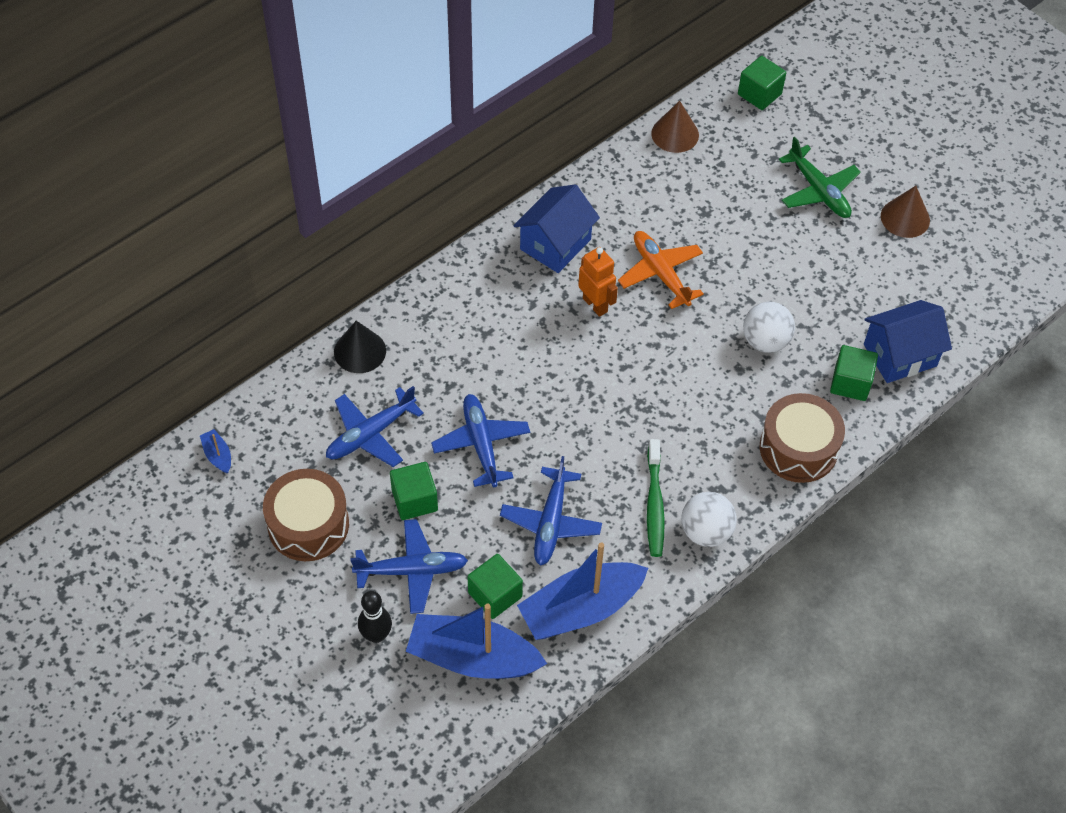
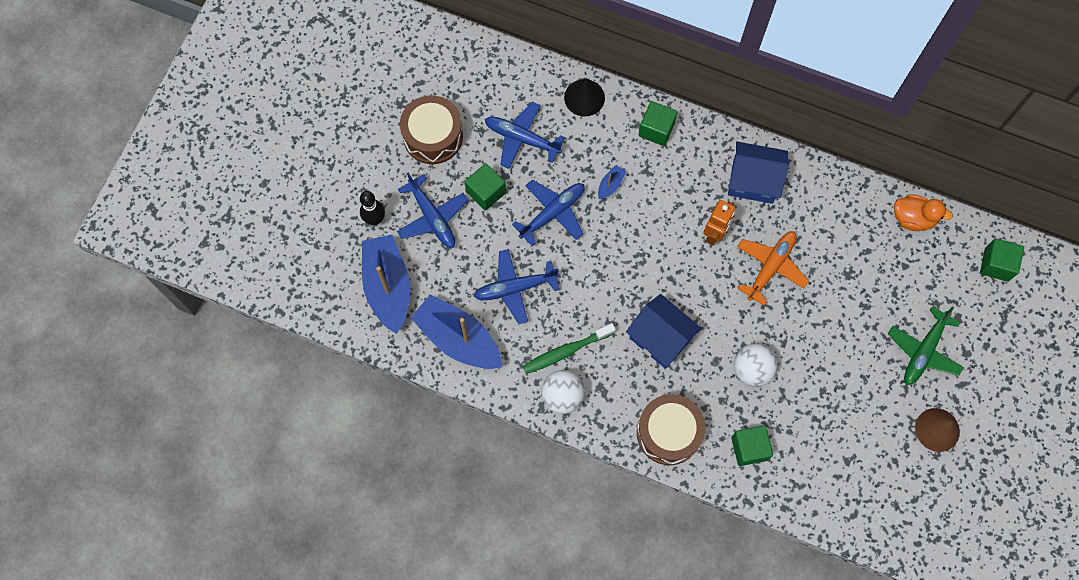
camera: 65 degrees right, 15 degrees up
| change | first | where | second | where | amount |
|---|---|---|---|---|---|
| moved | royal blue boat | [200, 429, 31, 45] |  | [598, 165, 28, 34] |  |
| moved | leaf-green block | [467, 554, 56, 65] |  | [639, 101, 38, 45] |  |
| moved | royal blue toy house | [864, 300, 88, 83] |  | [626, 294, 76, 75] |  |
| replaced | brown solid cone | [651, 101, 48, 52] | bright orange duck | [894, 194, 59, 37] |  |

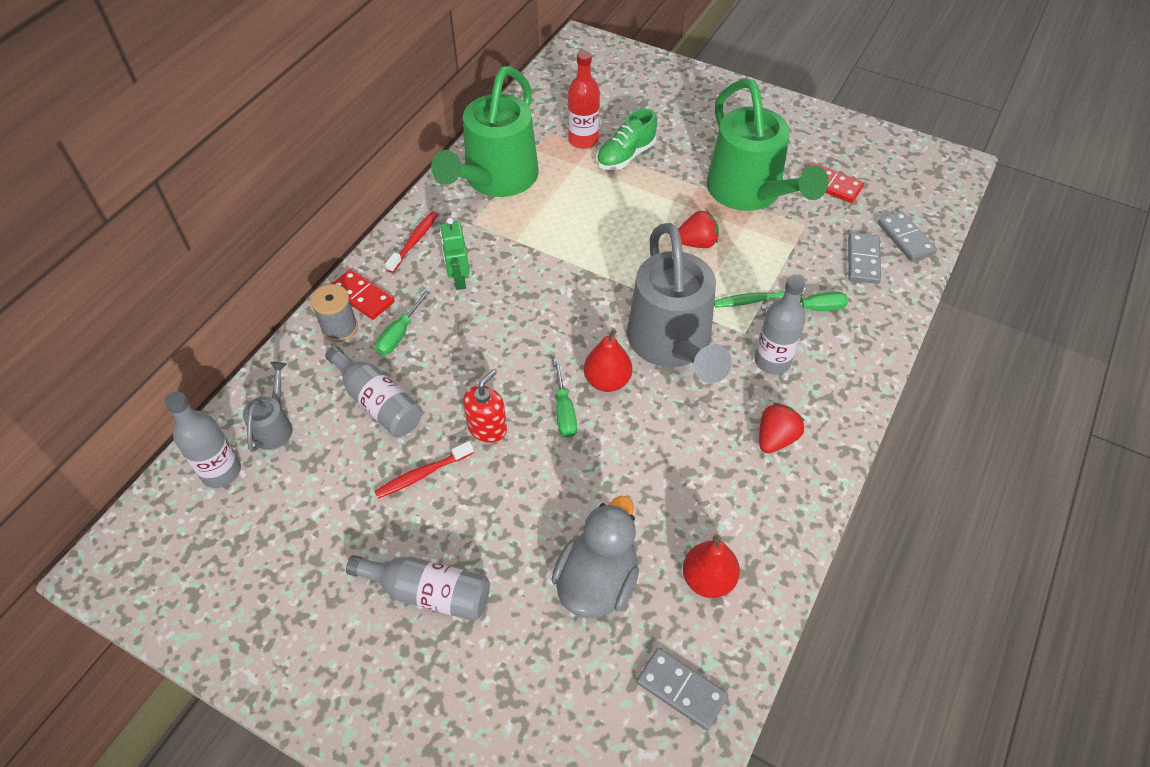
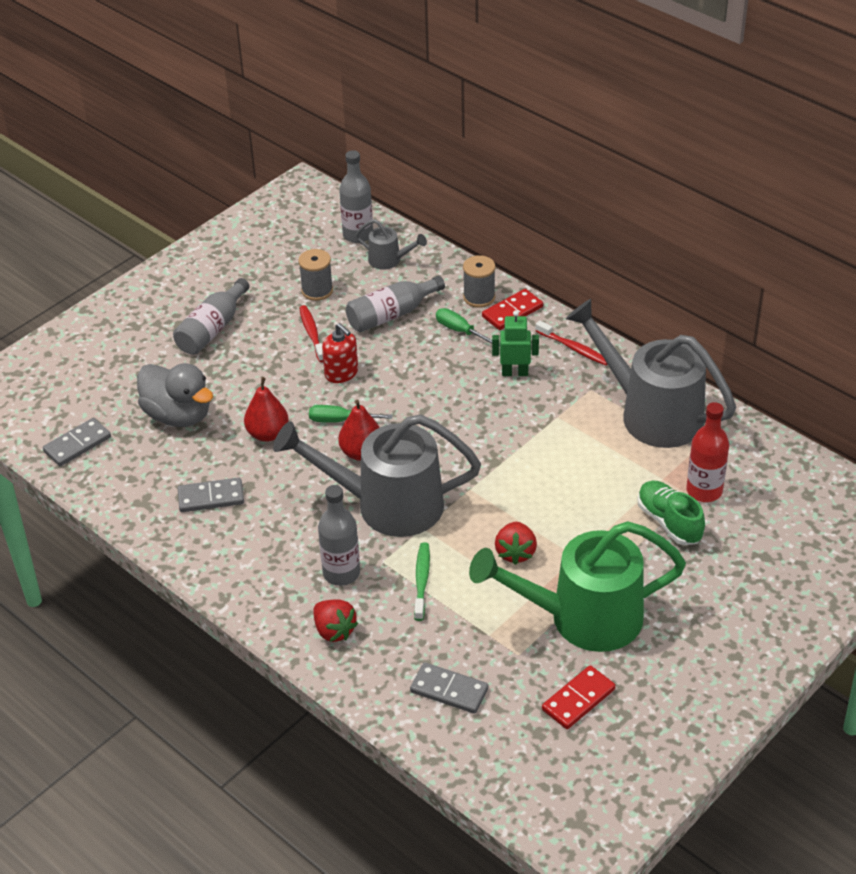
camera: 105 degrees right, 10 degrees down
| change | first | where | second | where | amount |
|---|---|---|---|---|---|
| removed | leaf-green hand screwdriver | [761, 292, 87, 19] |  |  |  |
| added |  |  | gray reel of thread | [298, 249, 35, 52] |  |
| moved | scarlet pear | [683, 535, 57, 63] |  | [244, 377, 45, 65] |  |
| moved | scarlet berry | [759, 403, 45, 50] |  | [313, 599, 45, 43] |  |
| moved | gray domino tile | [877, 211, 60, 51] |  | [178, 478, 66, 34] |  |
| recoloured | leaf-green watering can | [431, 66, 108, 131] | gray watering can | [566, 299, 170, 149] |  |

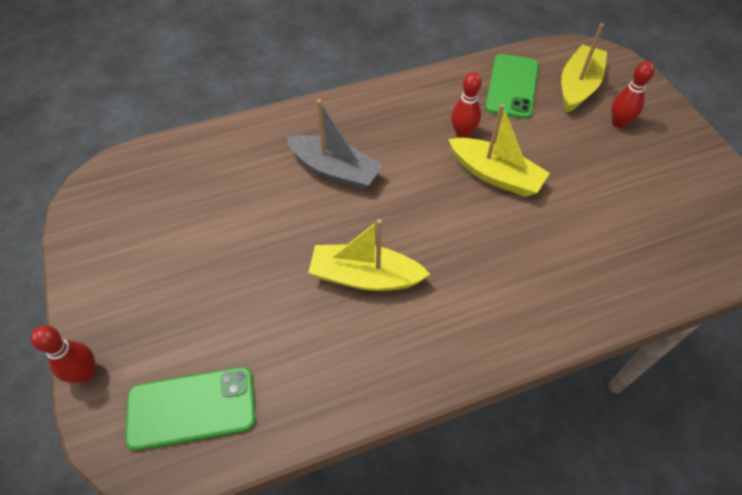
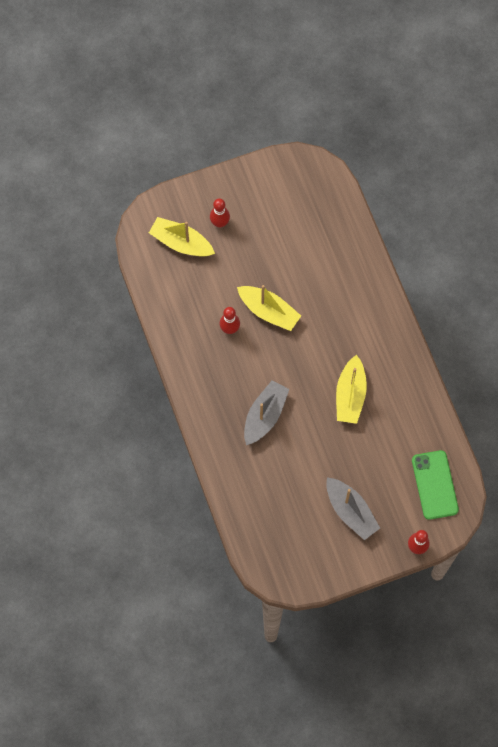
camera: 90 degrees left, 15 degrees up
| change | first | where | second | where | amount |
|---|---|---|---|---|---|
| removed | leaf-green phone | [485, 54, 54, 65] |  |  |  |
| added |  |  | gray boat | [326, 477, 54, 63] |  |
| turned | golden boat | [448, 104, 102, 93] |  | [237, 285, 64, 46] | 90 degrees clockwise |

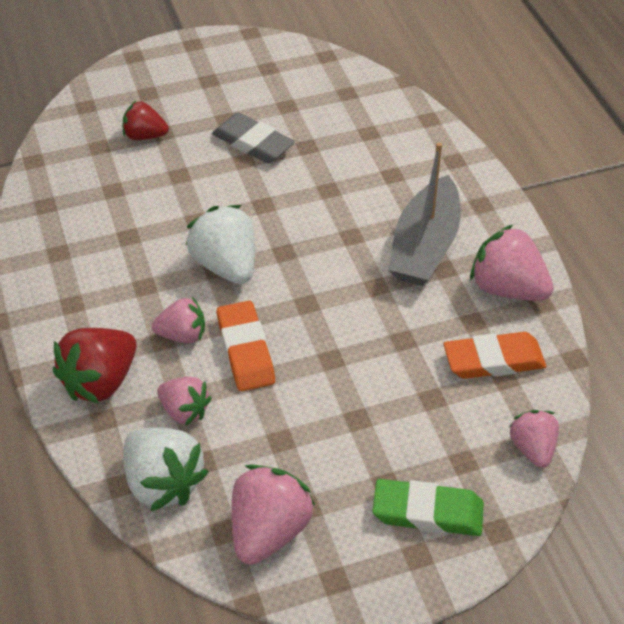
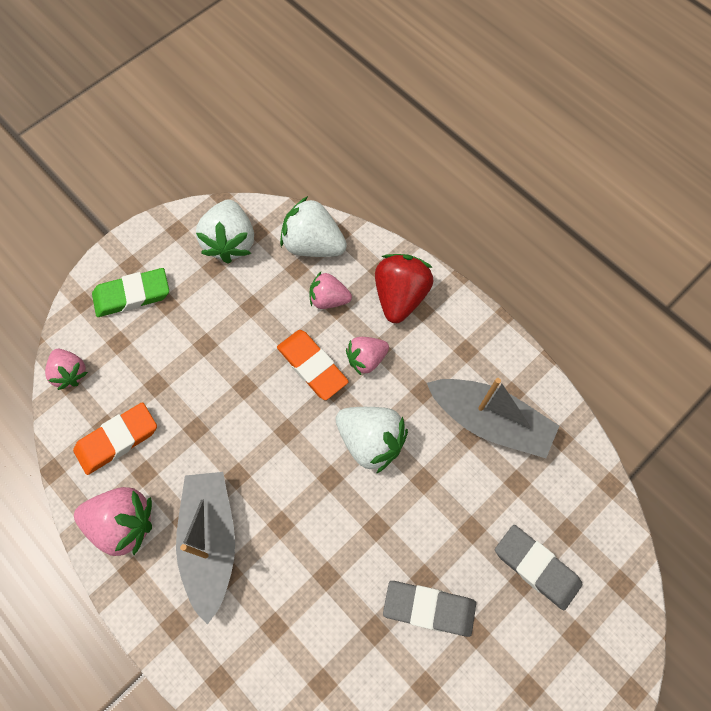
camera: 155 degrees right, 20 degrees up
| change | first | where | second | where | amount |
|---|---|---|---|---|---|
| added |  |  | gray boat | [427, 378, 132, 80] |  |
| replaced | scarlet berry | [122, 101, 47, 39] | gray pencil eraser | [495, 525, 87, 85] |  |
| recoloured | rose-pink berry | [232, 465, 83, 100] | snow-white berry | [196, 199, 58, 65] |  |

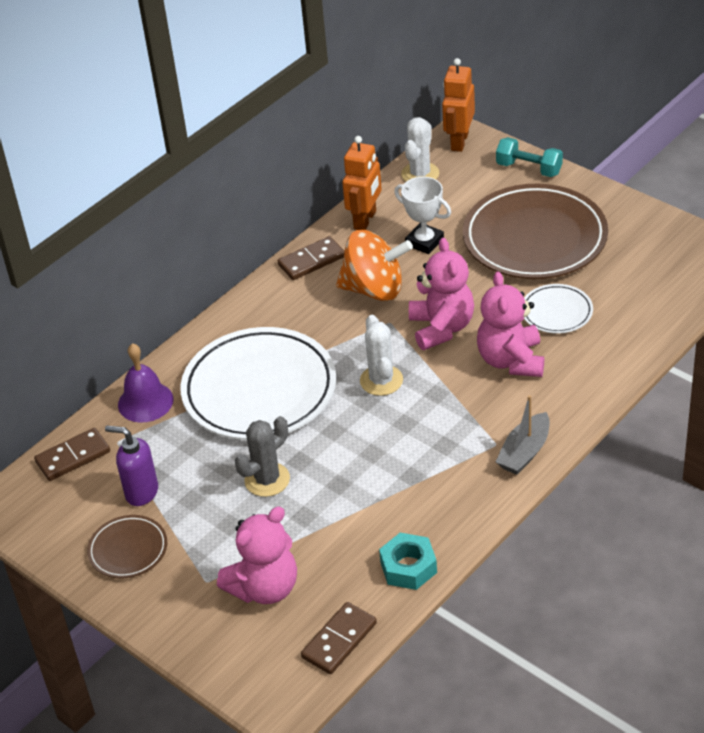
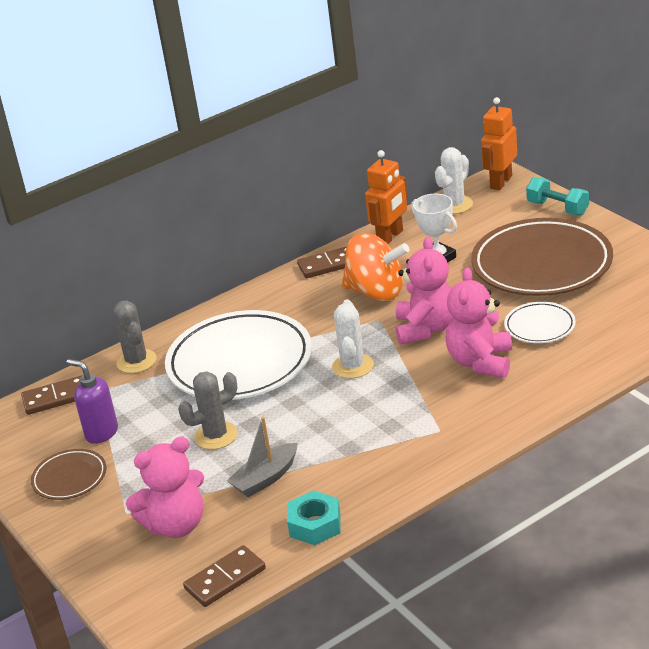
camera: 15 degrees right, 10 degrees down
| change | first | where | second | where | amount |
|---|---|---|---|---|---|
| moved | gray boat | [496, 395, 54, 80] |  | [227, 417, 71, 80] |  |
| replaced | violet hand bell | [118, 343, 56, 80] | gray prickly plant | [113, 301, 43, 72] |  |

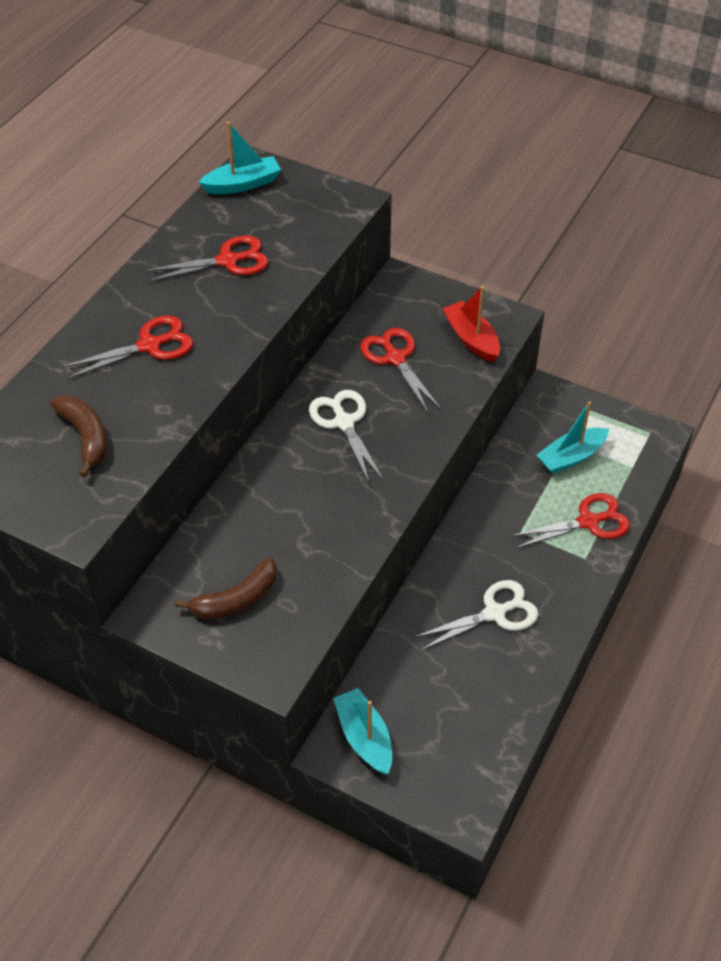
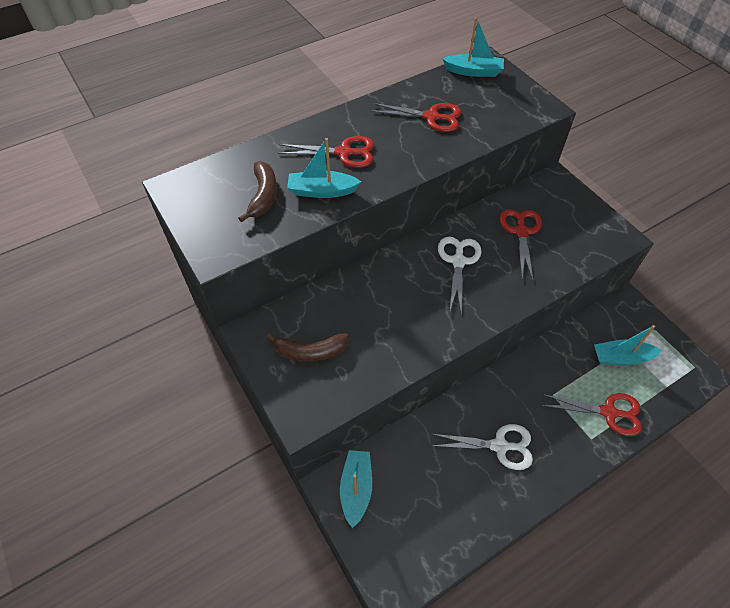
camera: 30 degrees right, 5 degrees up
| change | first | where | second | where | amount |
|---|---|---|---|---|---|
| removed | scarlet boat | [442, 286, 58, 76] |  |  |  |
| added |  |  | teal boat | [287, 138, 74, 60] |  |

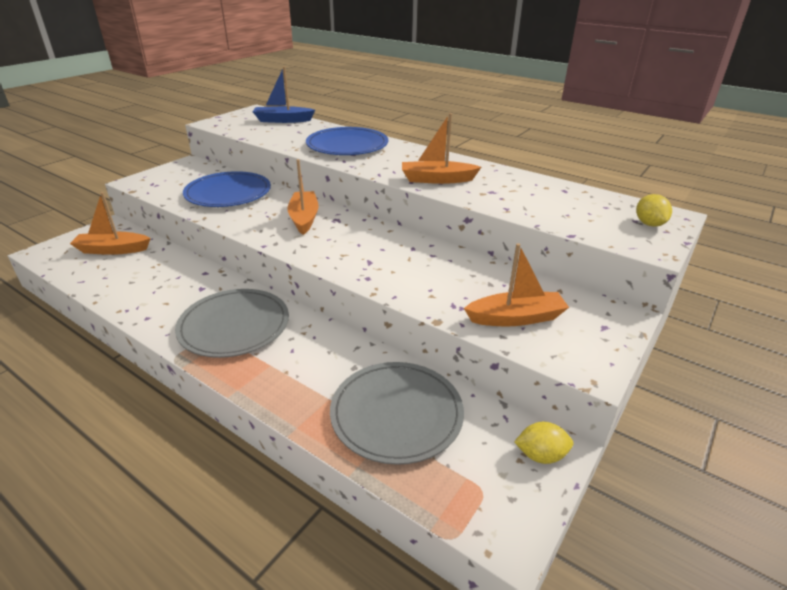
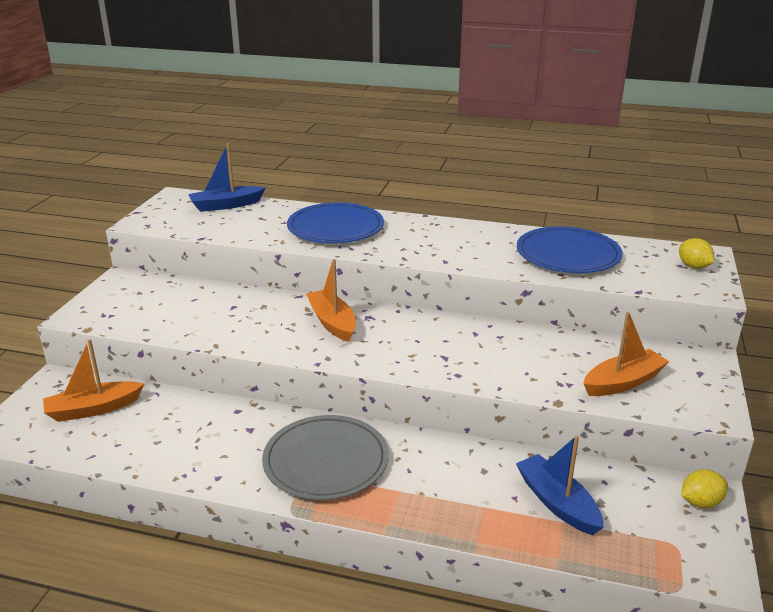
camera: 20 degrees left, 5 degrees down
| change | first | where | second | where | amount |
|---|---|---|---|---|---|
| removed | bright orange boat | [402, 113, 79, 71] |  |  |  |
| moved | royal blue flat dish | [183, 171, 88, 36] |  | [517, 226, 106, 47] |  |
| replaced | gray flat dish | [330, 362, 134, 103] | royal blue boat | [516, 435, 88, 100] |  |

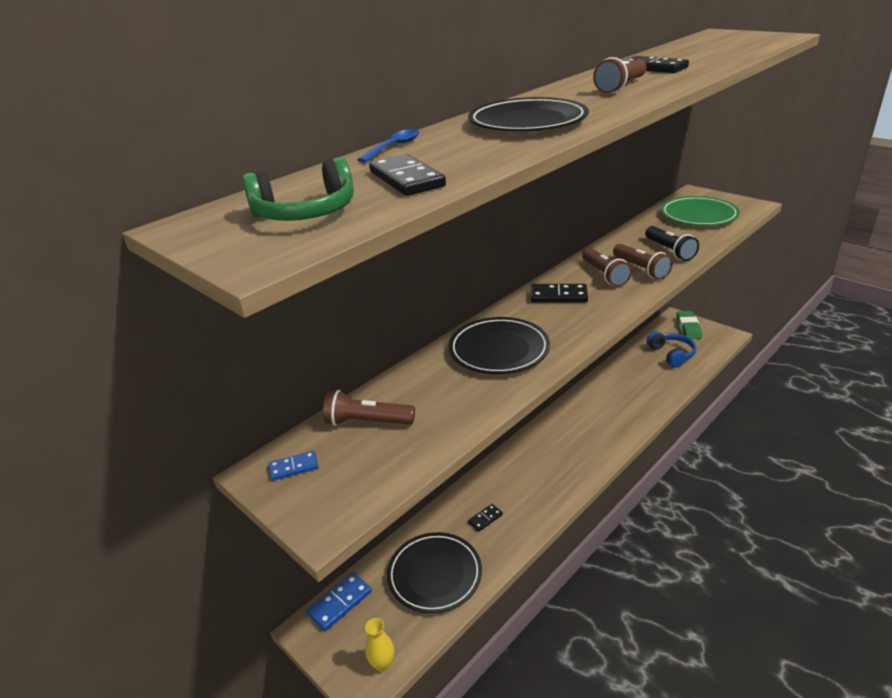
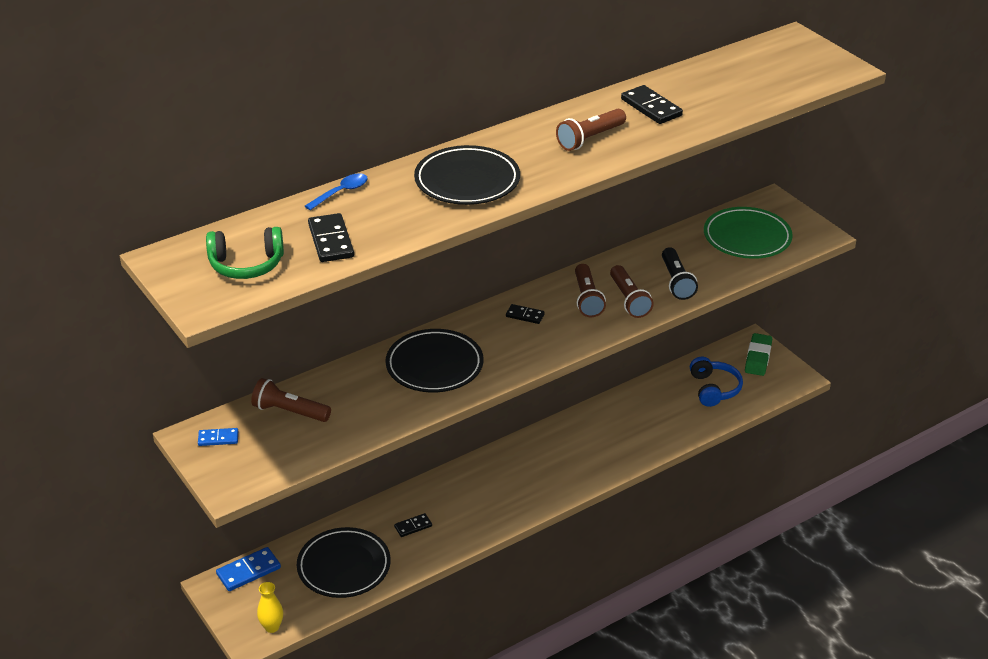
camera: 10 degrees right, 5 degrees up
| change | first | where | second | where | amount |
|---|---|---|---|---|---|
| resized | jet-black domino tile | [531, 284, 57, 19] |  | [506, 304, 39, 20] | x0.61 |

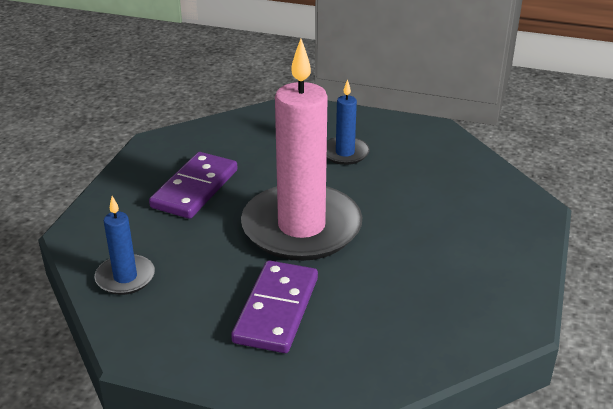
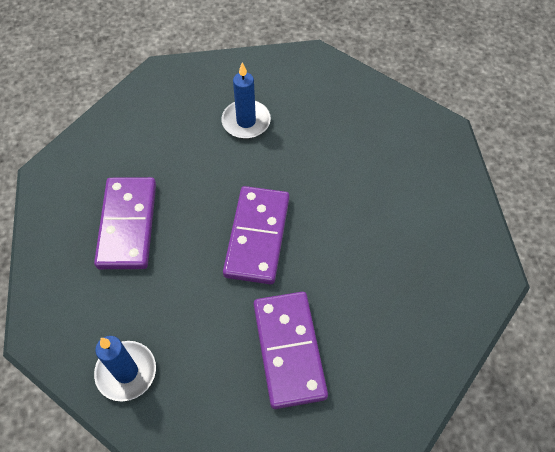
camera: 25 degrees left, 25 degrees up
| change | first | where | second | where | amount |
|---|---|---|---|---|---|
| replaced | rose-pink pillar candle | [241, 39, 121, 222] | violet domino tile | [223, 186, 66, 98] |  |

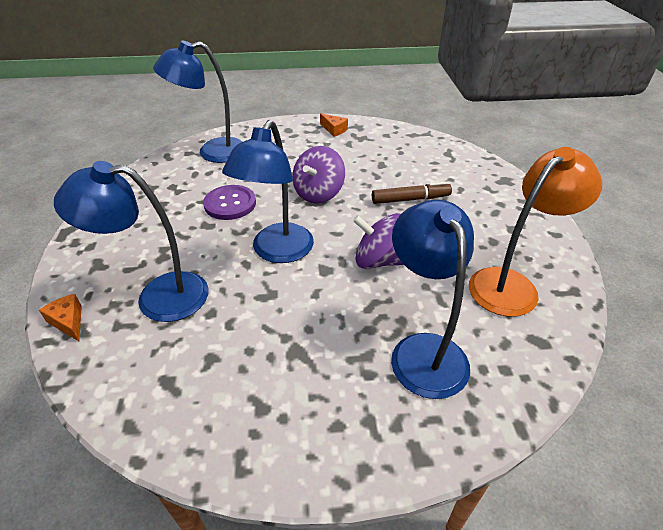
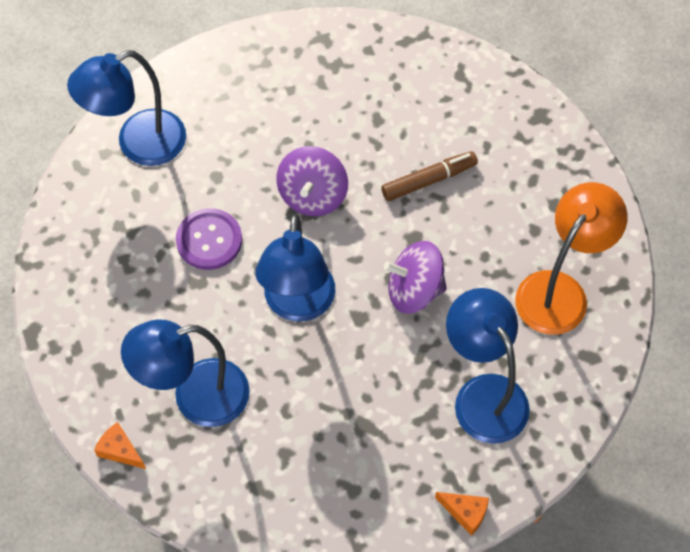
camera: 15 degrees left, 20 degrees up
| change | first | where | second | where | amount |
|---|---|---|---|---|---|
| moved | bright orange cheese | [320, 113, 28, 24] |  | [435, 492, 54, 44] |  |

